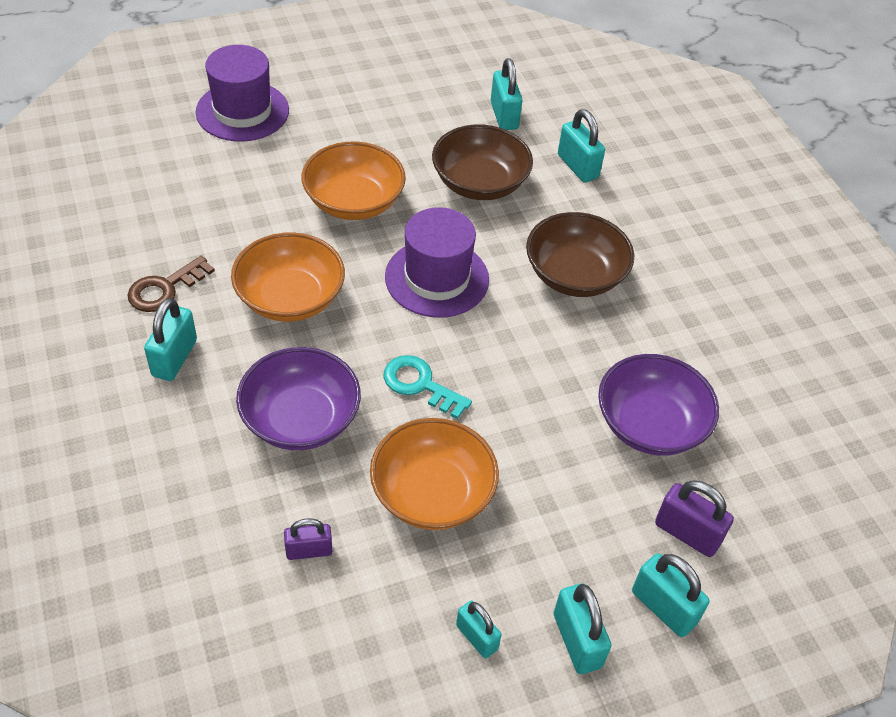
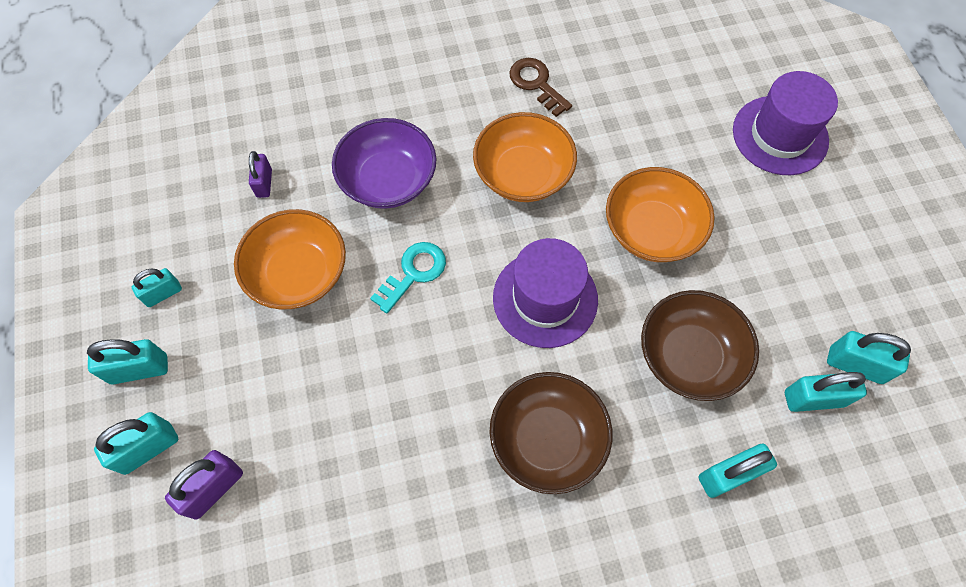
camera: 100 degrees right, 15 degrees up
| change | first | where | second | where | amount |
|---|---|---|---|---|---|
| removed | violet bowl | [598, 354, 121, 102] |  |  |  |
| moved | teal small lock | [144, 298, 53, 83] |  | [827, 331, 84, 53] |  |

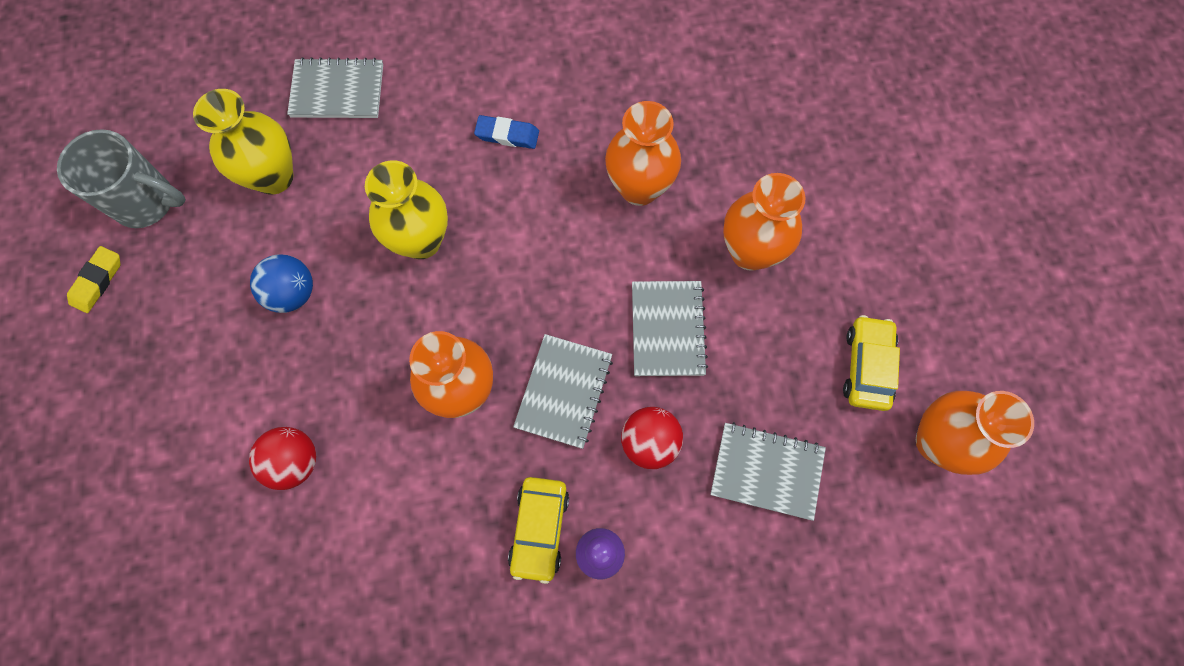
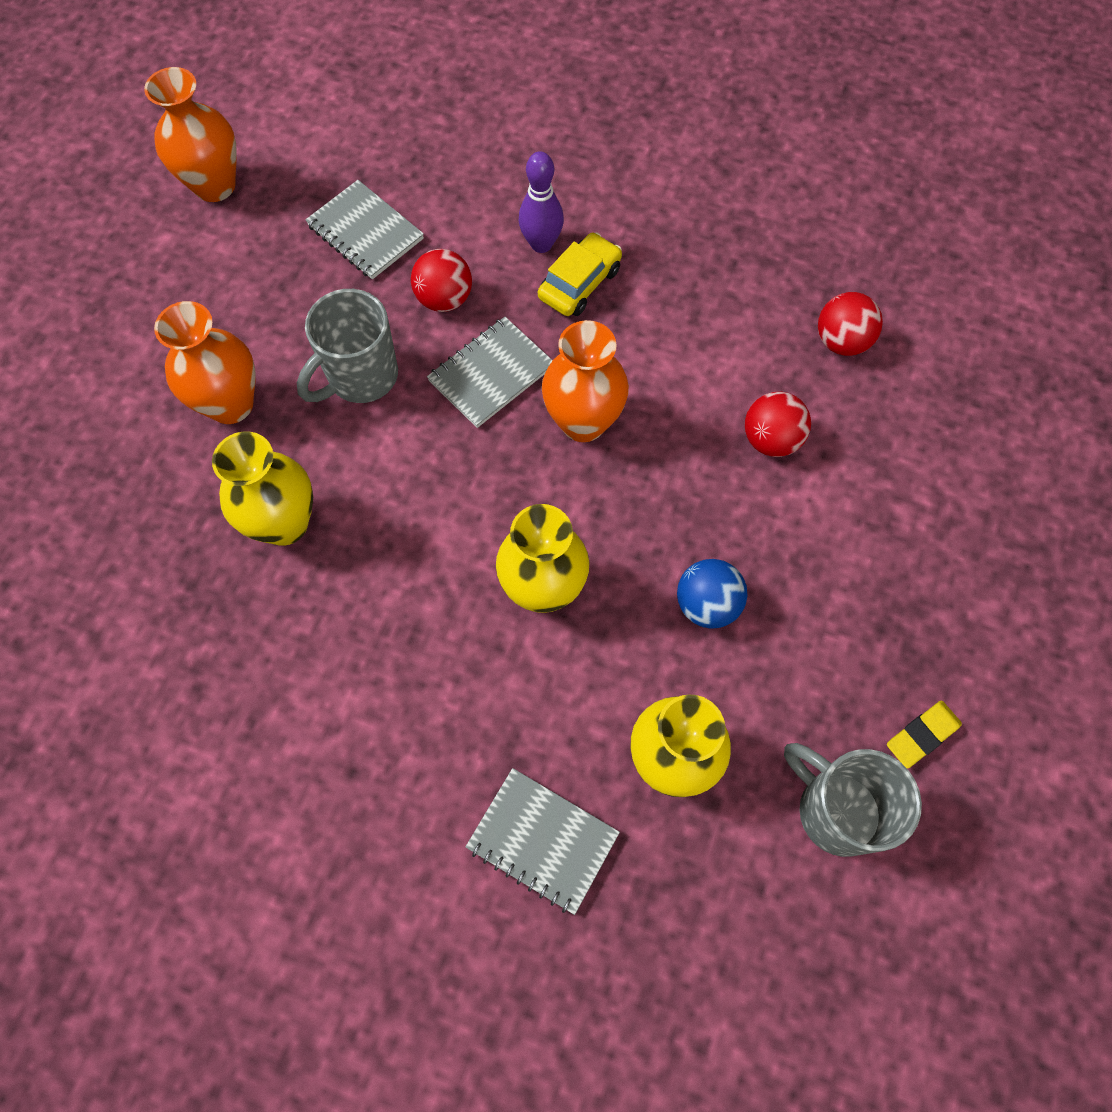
camera: 150 degrees left, 5 degrees down
| change | first | where | second | where | amount |
|---|---|---|---|---|---|
| removed | royal blue pencil eraser | [474, 115, 65, 34] |  |  |  |
| removed | golden automobile | [843, 315, 57, 96] |  |  |  |
| added |  |  | scarlet play ball | [818, 292, 65, 64] |  |
| replaced | gray notepad | [632, 281, 76, 95] | gray tea mug | [297, 289, 101, 114] |  |
| recoloured | bright orange vase | [605, 101, 76, 105] | golden vase | [212, 432, 101, 114] |  |

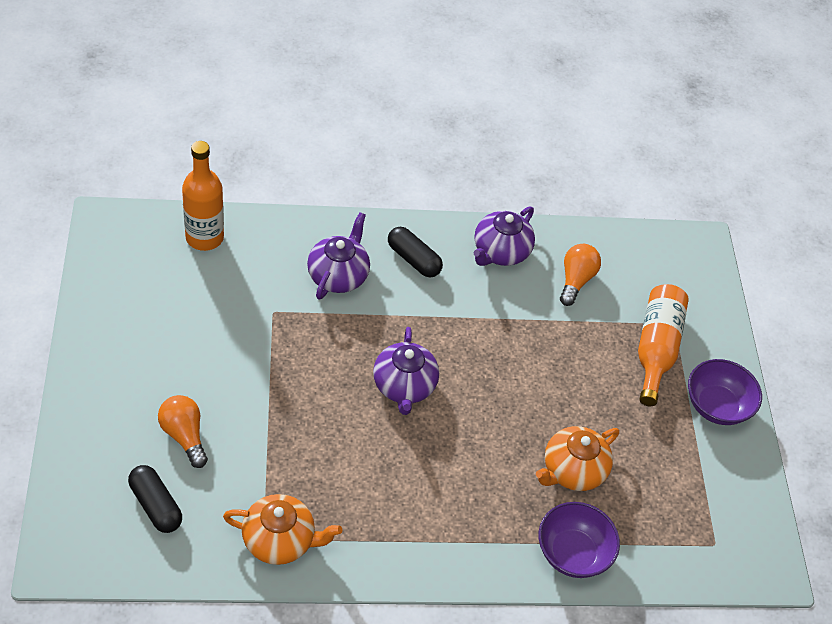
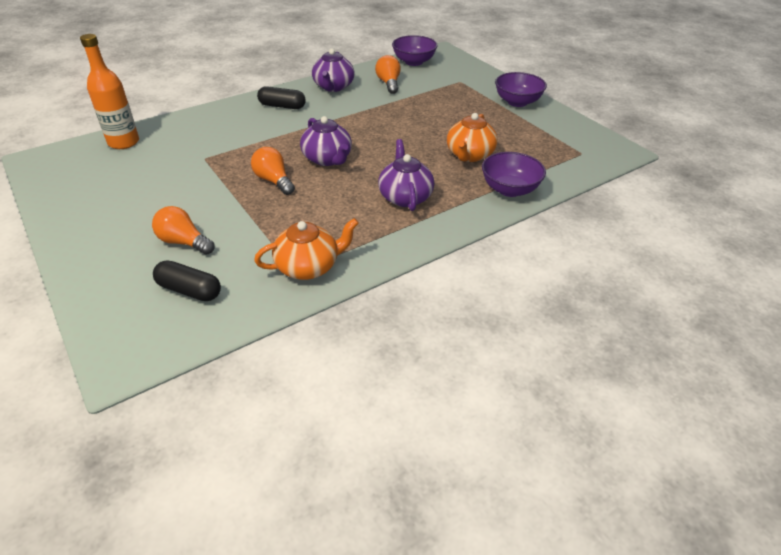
camera: 25 degrees left, 10 degrees down
| change | first | where | second | where | amount |
|---|---|---|---|---|---|
| removed | bright orange bottle | [638, 284, 51, 122] |  |  |  |
| added |  |  | bright orange bulb | [251, 147, 44, 48] |  |
| added |  |  | violet bowl | [392, 35, 46, 31] |  |
| moved | violet china teapot | [307, 212, 63, 87] |  | [378, 139, 56, 72] |  |

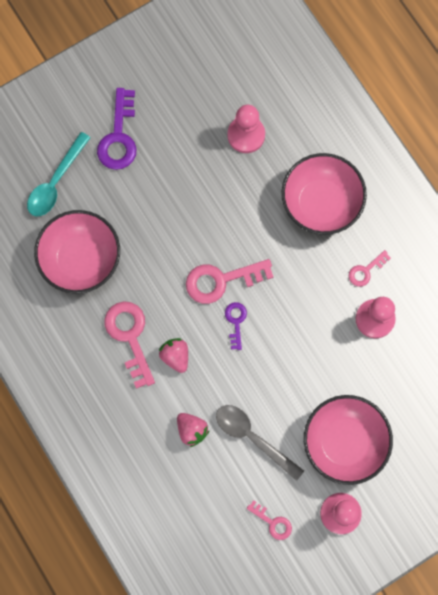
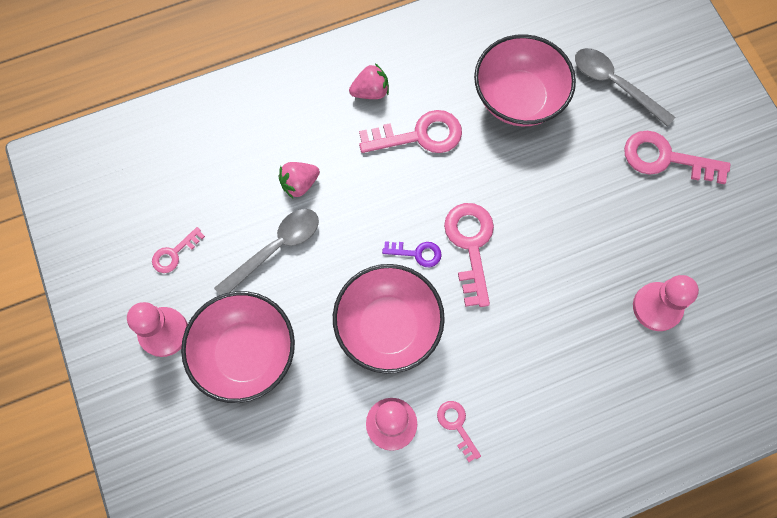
camera: 100 degrees right, 5 degrees down
| change | first | where | second | where | amount |
|---|---|---|---|---|---|
| moved | rose-pink berry | [158, 338, 30, 35] |  | [349, 63, 40, 36] |  |
| moved | rose-pink bowl | [282, 153, 85, 82] |  | [333, 264, 112, 110] |  |
| recoloured | teal teaspoon | [27, 132, 64, 85] | gray teaspoon | [575, 48, 100, 79] |  |
| recoloured | violet latchkey | [97, 88, 39, 82] | rose-pink latchkey | [624, 131, 106, 53] |  |

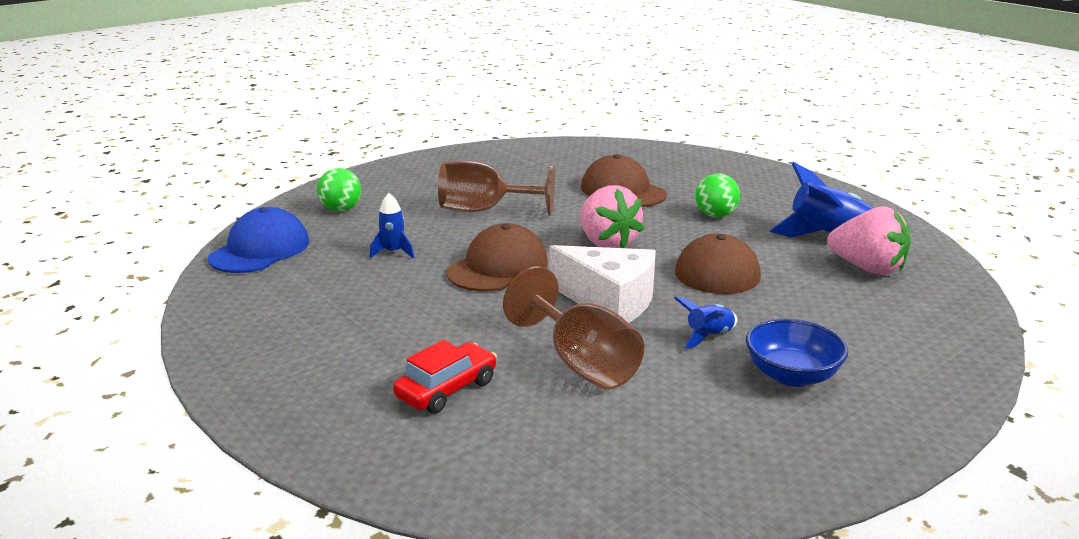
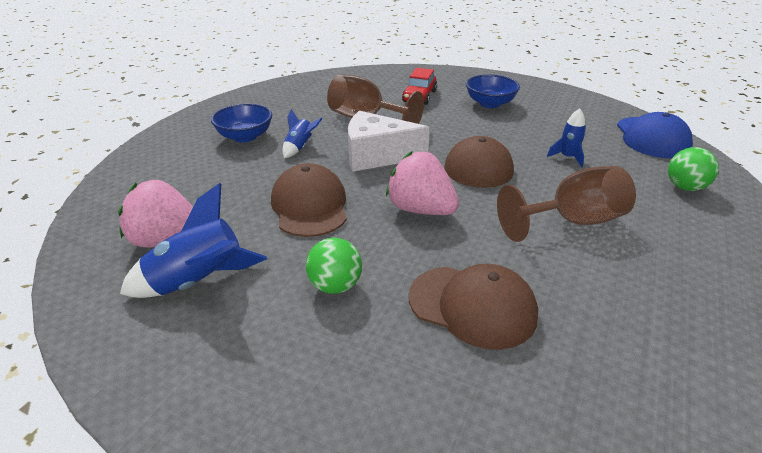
camera: 155 degrees right, 10 degrees up
| change | first | where | second | where | amount |
|---|---|---|---|---|---|
| added |  |  | royal blue bowl | [466, 75, 54, 33] |  |

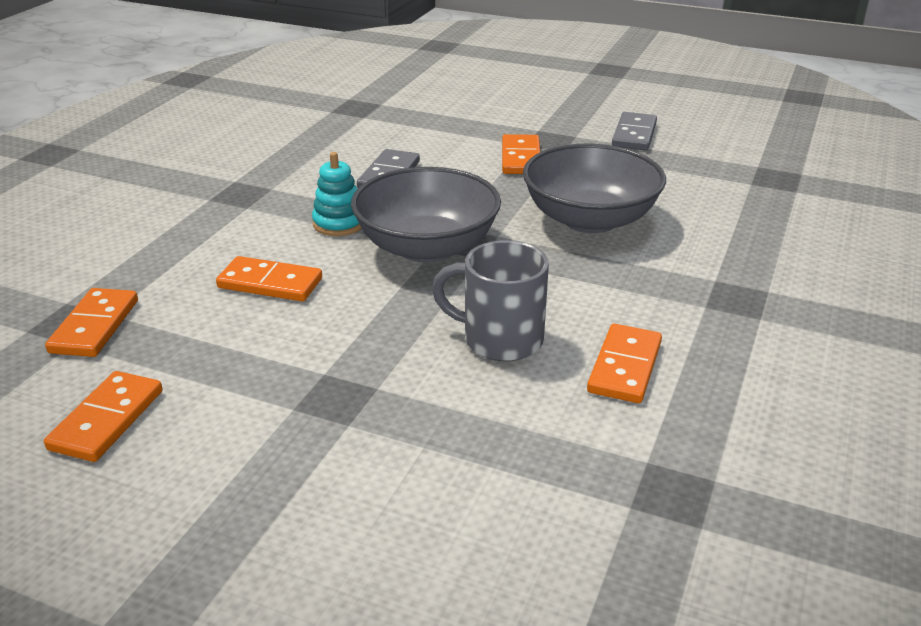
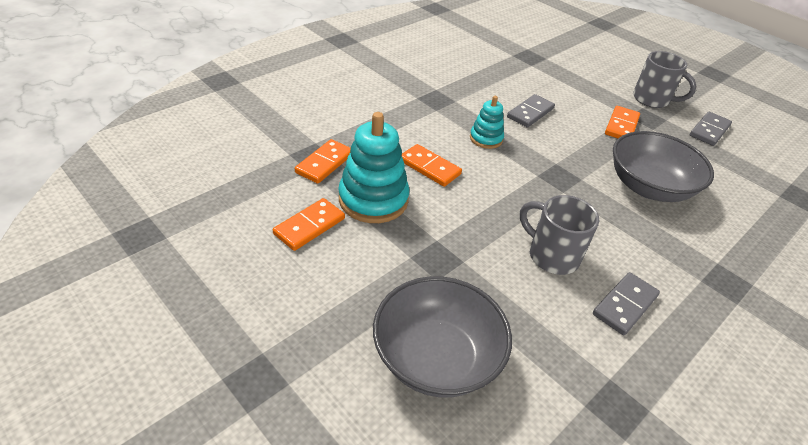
camera: 20 degrees right, 10 degrees up
| change | first | where | second | where | amount |
|---|---|---|---|---|---|
| added |  |  | teal stacking toy | [338, 112, 71, 111] |  |
| added |  |  | gray tea mug | [633, 51, 63, 57] |  |
| moved | gray bowl | [351, 167, 150, 96] |  | [373, 276, 139, 121] |  |
| recoloured | bright orange domino tile | [587, 324, 75, 79] | gray domino tile | [593, 272, 67, 63] |  |

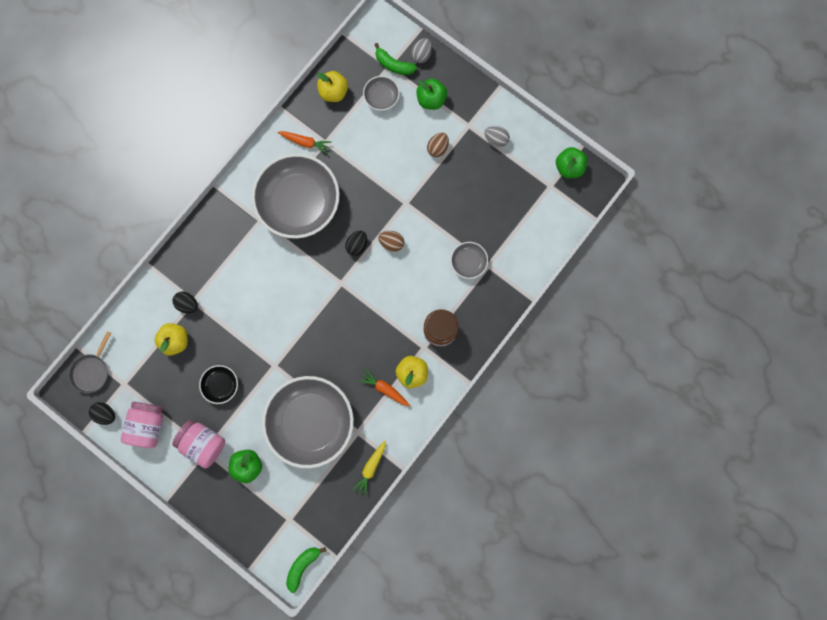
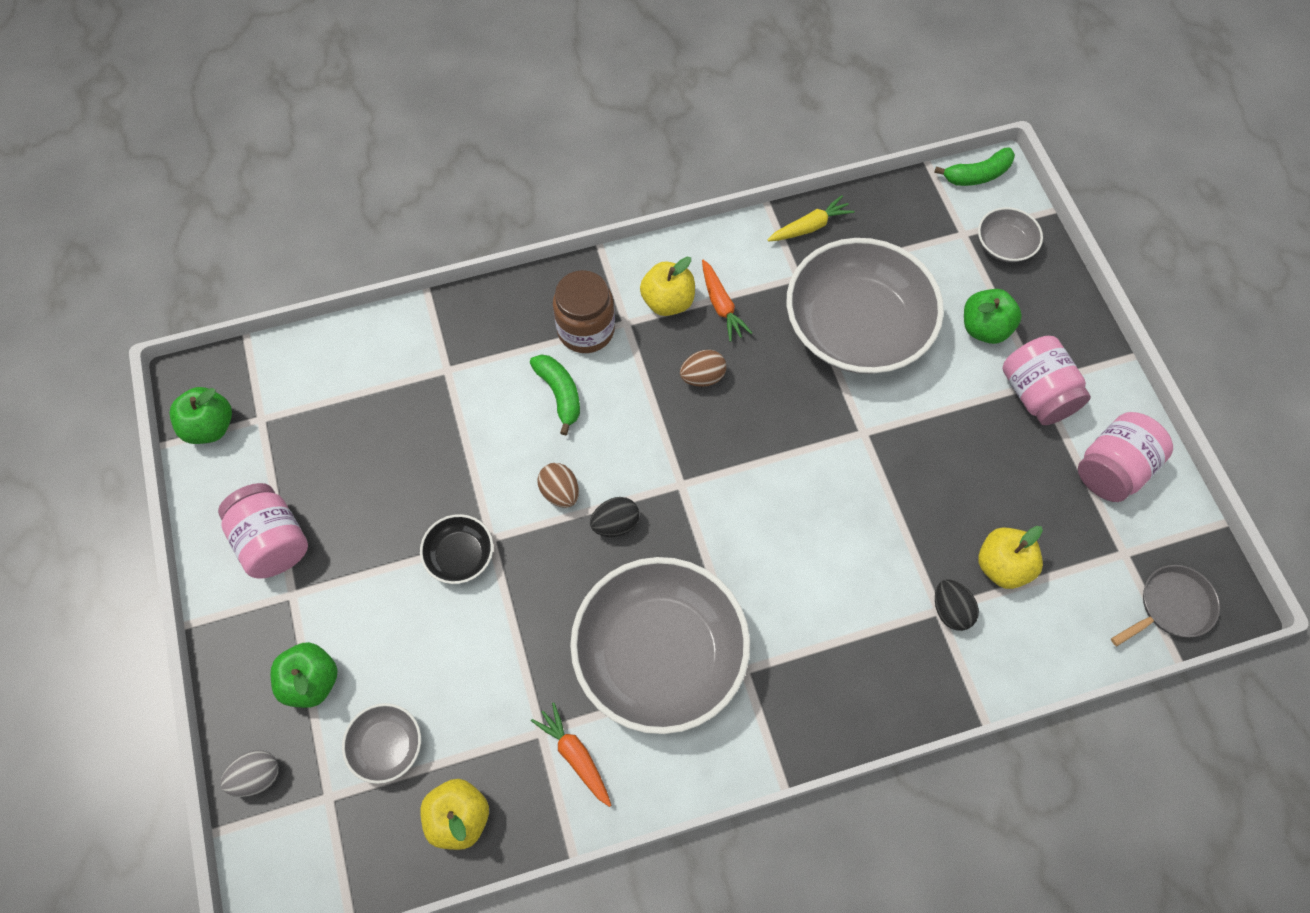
camera: 145 degrees left, 15 degrees down
| change | first | where | second | where | amount |
|---|---|---|---|---|---|
| removed | jet-black toy egg | [89, 402, 26, 23] |  |  |  |
| moved | jet-black bowl | [199, 365, 39, 39] |  | [420, 514, 73, 70] |  |
| moved | leaf-green toy banana | [374, 43, 43, 32] |  | [530, 355, 50, 80] |  |
| moved | brown toy egg | [427, 133, 22, 24] |  | [680, 350, 46, 37] |  |
| moved | gray bowl | [450, 242, 38, 37] |  | [978, 207, 65, 55] |  |
| replaced | gray toy egg | [485, 126, 25, 21] | rose-pink jam jar | [218, 483, 90, 96] |  |

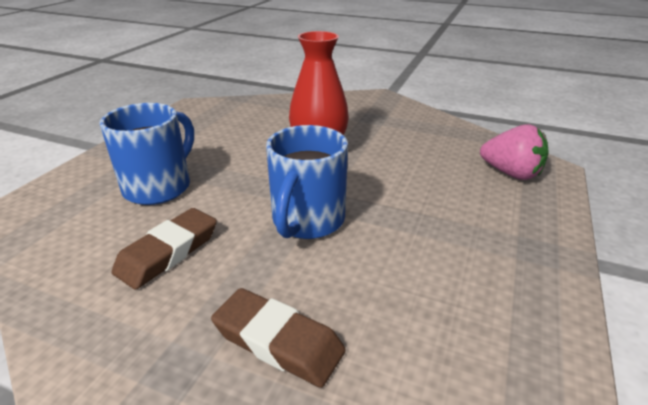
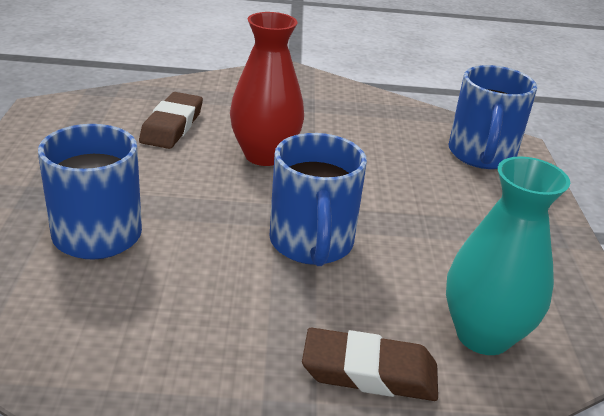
camera: 25 degrees left, 0 degrees up
| change | first | where | second | where | amount |
|---|---|---|---|---|---|
| added |  |  | teal vase | [446, 156, 124, 199] |  |
| moved | brown pencil eraser | [111, 208, 106, 82] |  | [139, 92, 64, 57] |  |
| replaced | rose-pink berry | [480, 124, 68, 56] | royal blue tea mug | [449, 65, 88, 104] |  |

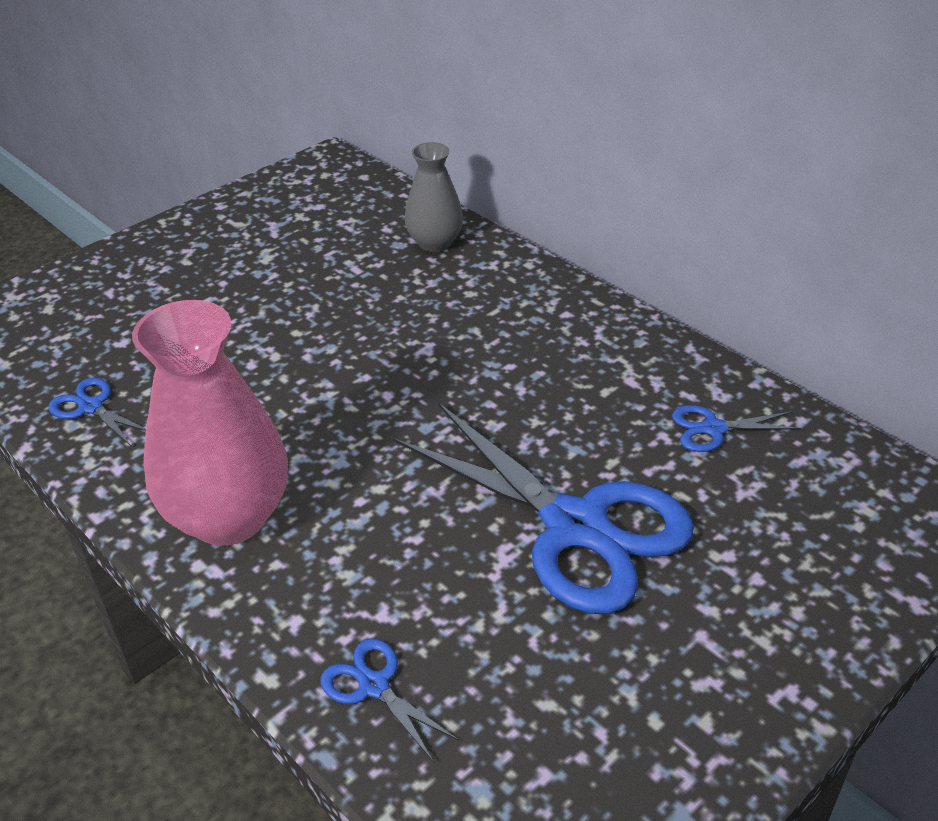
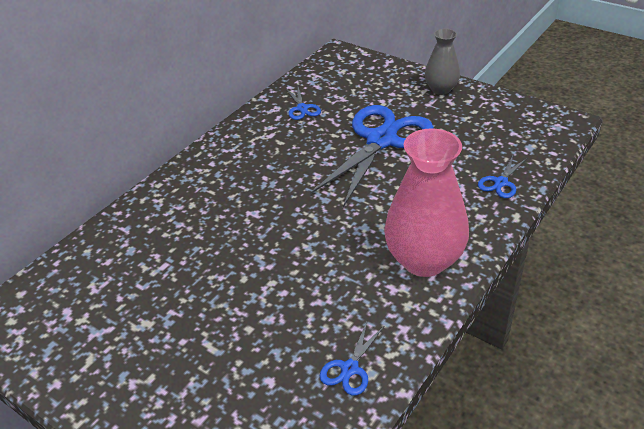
camera: 100 degrees left, 0 degrees up
| change | first | where | second | where | amount |
|---|---|---|---|---|---|
| moved | gray vase | [405, 142, 58, 110] |  | [425, 29, 35, 66] |  |

